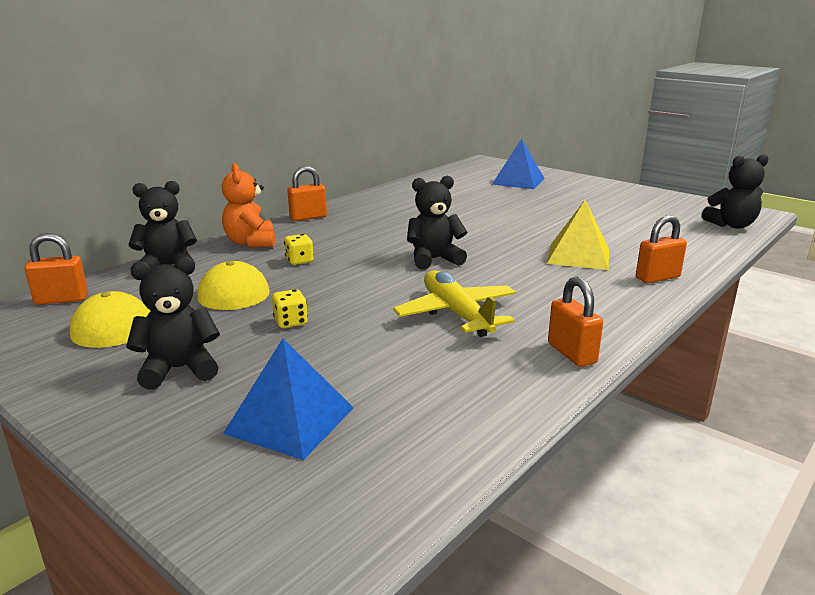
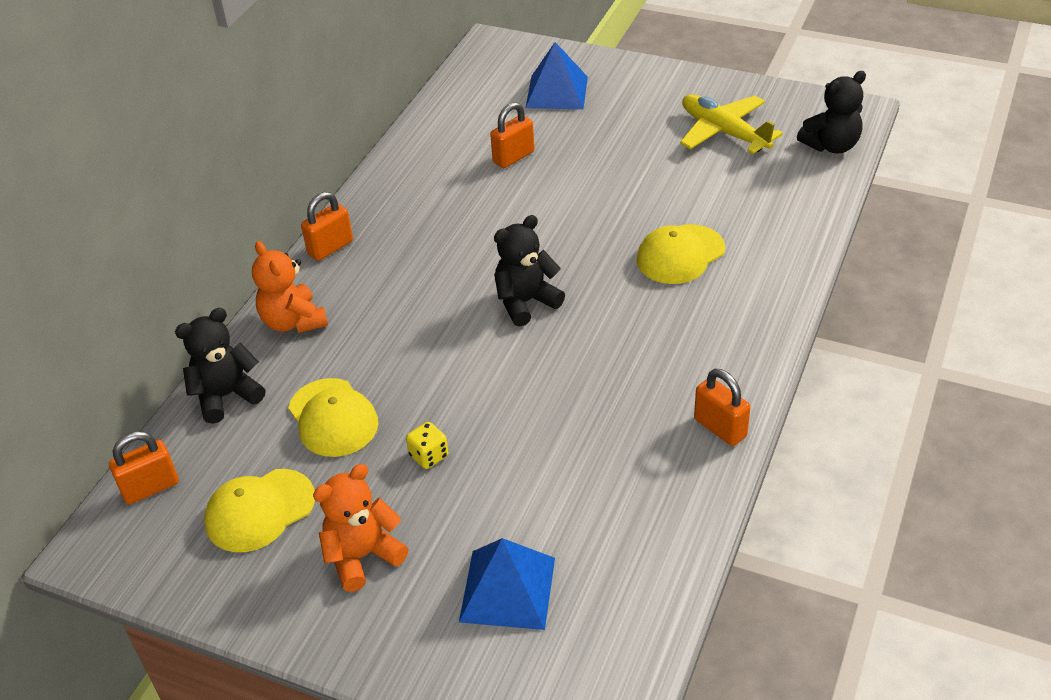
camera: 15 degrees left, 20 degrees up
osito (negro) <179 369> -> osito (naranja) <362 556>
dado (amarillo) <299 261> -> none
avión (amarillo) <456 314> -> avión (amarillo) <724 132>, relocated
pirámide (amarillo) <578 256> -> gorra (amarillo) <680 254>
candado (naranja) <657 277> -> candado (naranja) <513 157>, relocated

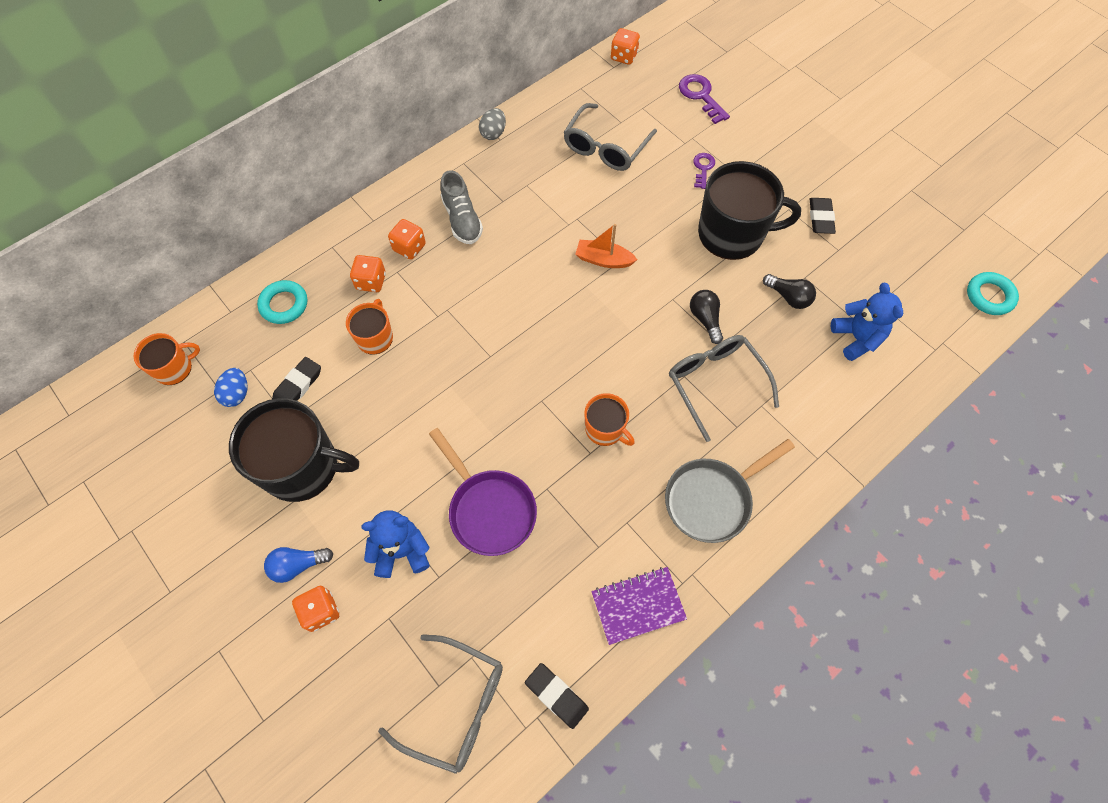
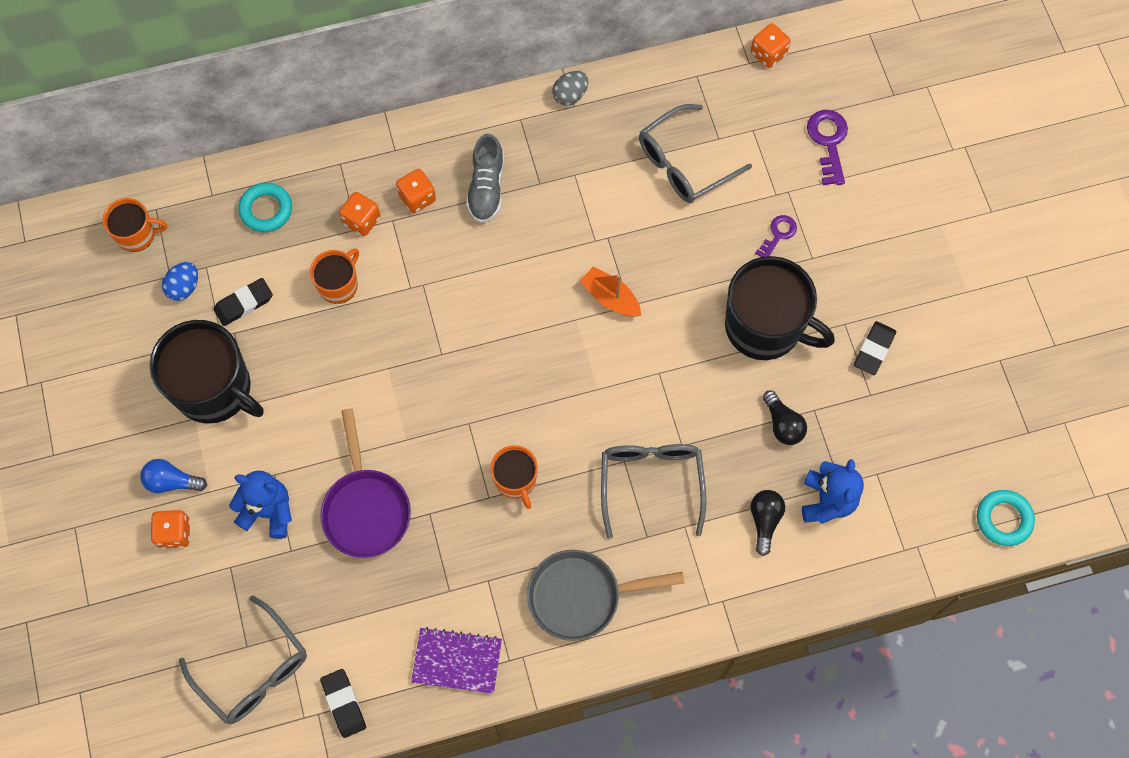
camera: 25 degrees right, 5 degrees up
bombilla (negro) <705 319> -> bombilla (negro) <764 521>, relocated

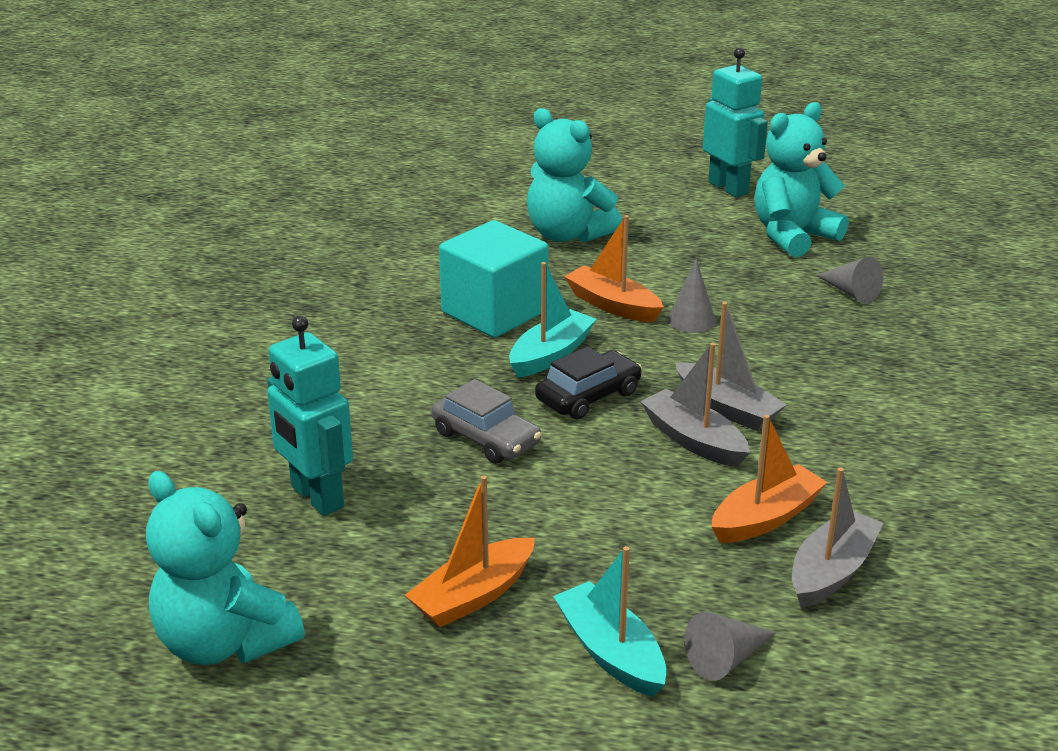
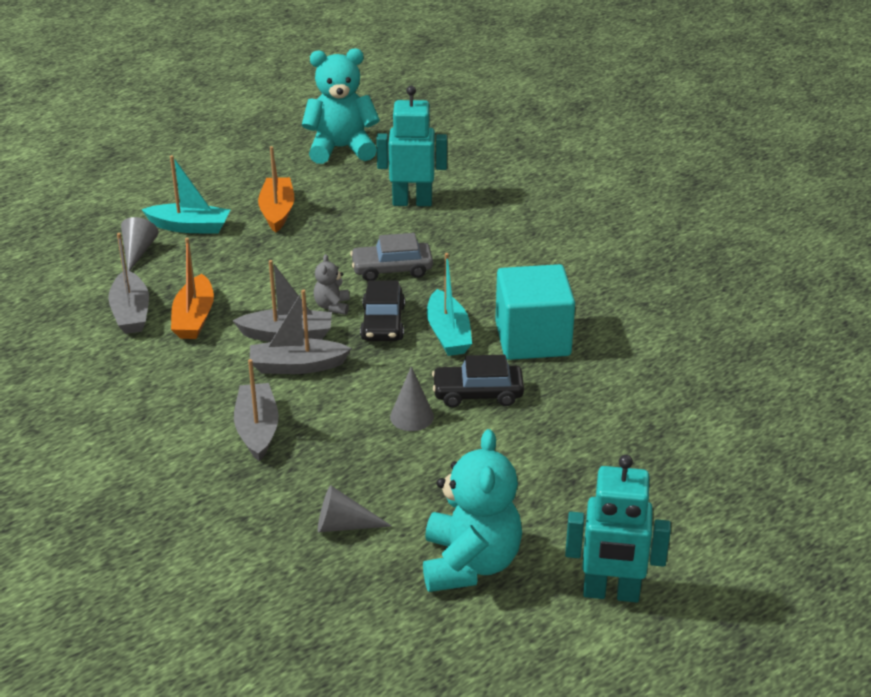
camera: 130 degrees right, 5 degrees up
osito (turquesa) <567 234> -> none
barco (naranja) <613 305> -> coche (negro) <478 393>
none -> barco (gris) <257 429>
none -> osito (gris) <332 306>

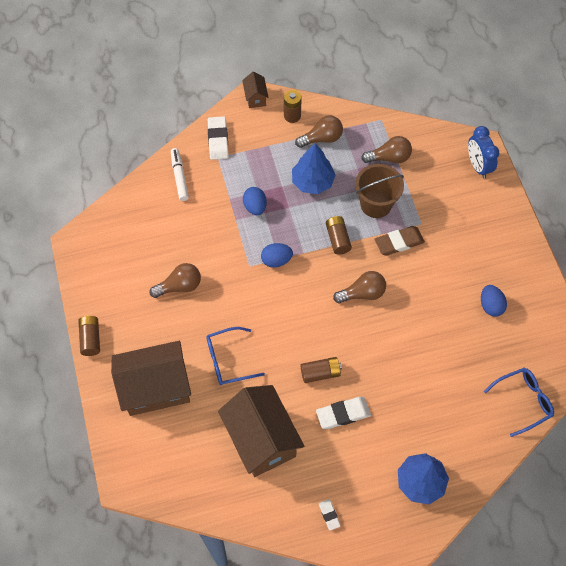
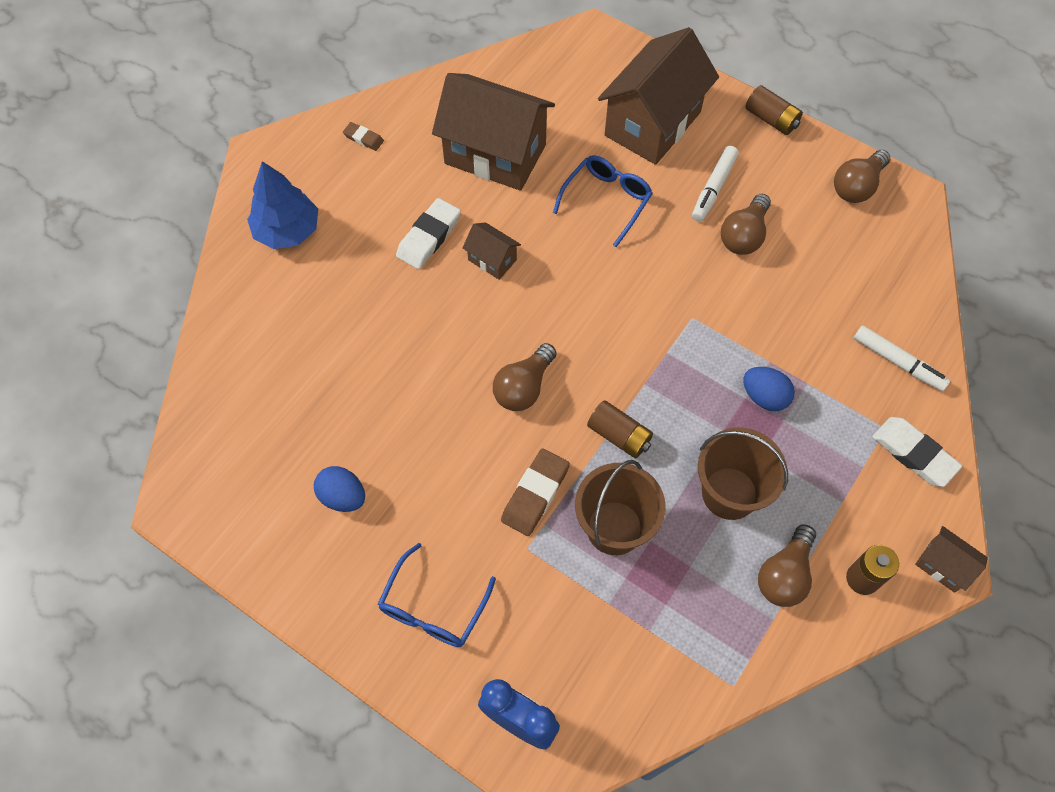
camera: 140 degrees right, 0 degrees up
huevo (azul) <276 260> -> none
árbol (azul) <312 182> -> balde (marrón) <729 493>
pila (marrón) <320 373> -> casa (marrón) <492 260>
goma de borrar (blanco) <329 515> -> goma de borrar (marrón) <363 138>
bombilla (marrón) <389 158> -> bombilla (marrón) <857 186>, relocated
gafas (azul) <523 401> -> gafas (azul) <433 608>, relocated
none -> rotulador (blanco) <713 188>

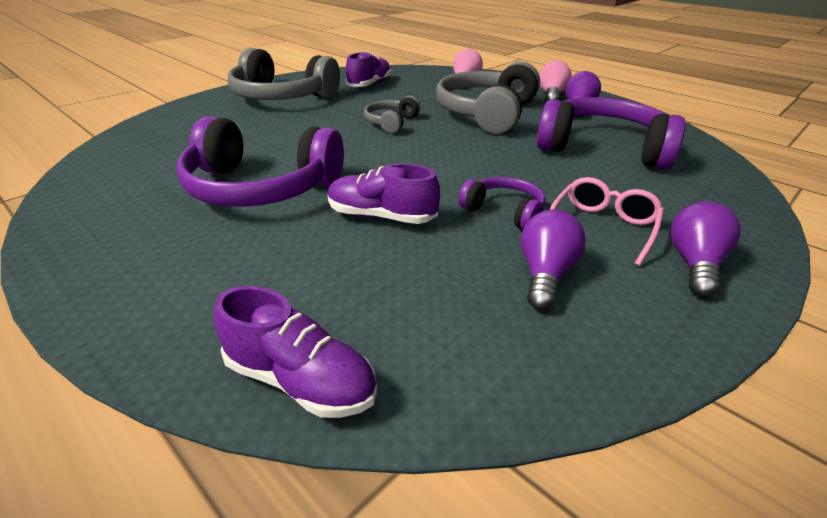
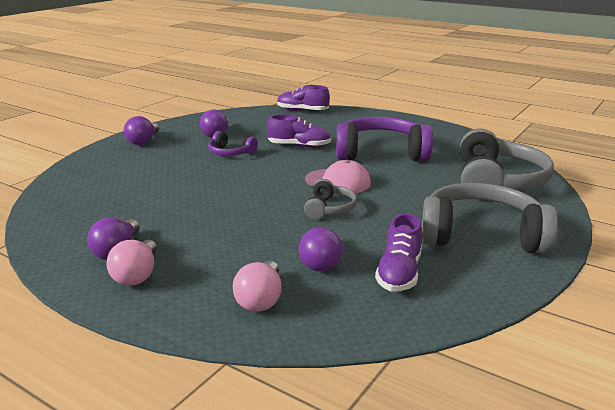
camera: 170 degrees right, 10 degrees down
auriculares (gris) <486 114> -> auriculares (gris) <497 182>, relocated
auriculares (morado) <603 148> -> none
gafas (rosa) <602 227> -> none
none -> bombilla (morado) <321 262>
none -> gorra (rosa) <338 182>

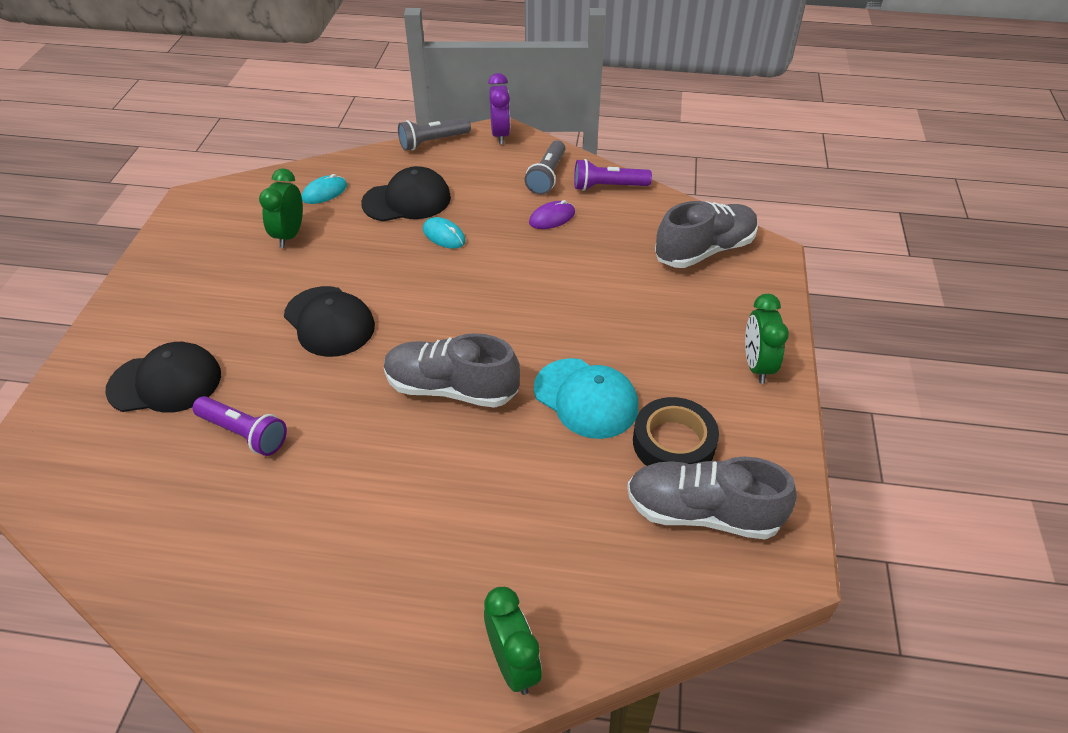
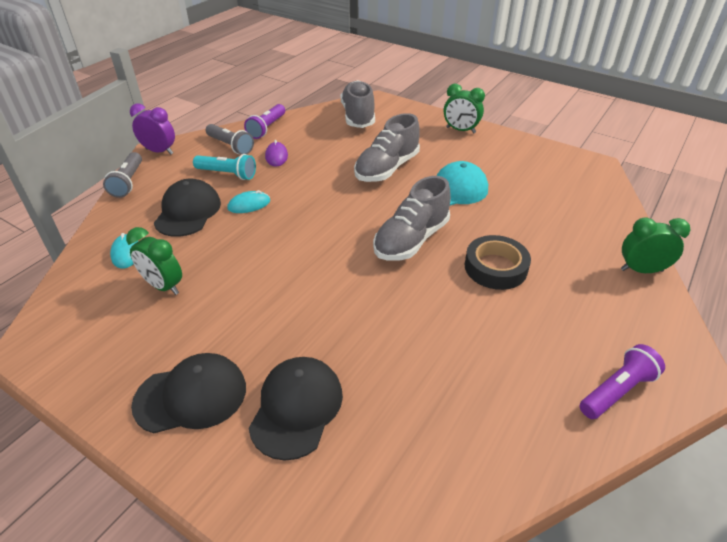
camera: 65 degrees left, 5 degrees down
lámpara de mano (morado) <244 434> -> lámpara de mano (morado) <617 391>, relocated
gorra (negro) <329 321> -> gorra (negro) <191 396>, relocated
zapato (gris) <702 513> -> zapato (gris) <387 168>, relocated
cinta adhesiva (negro) <673 442> -> cinta adhesiva (negro) <495 267>, relocated
none -> lámpara de mano (turquesa) <227 174>

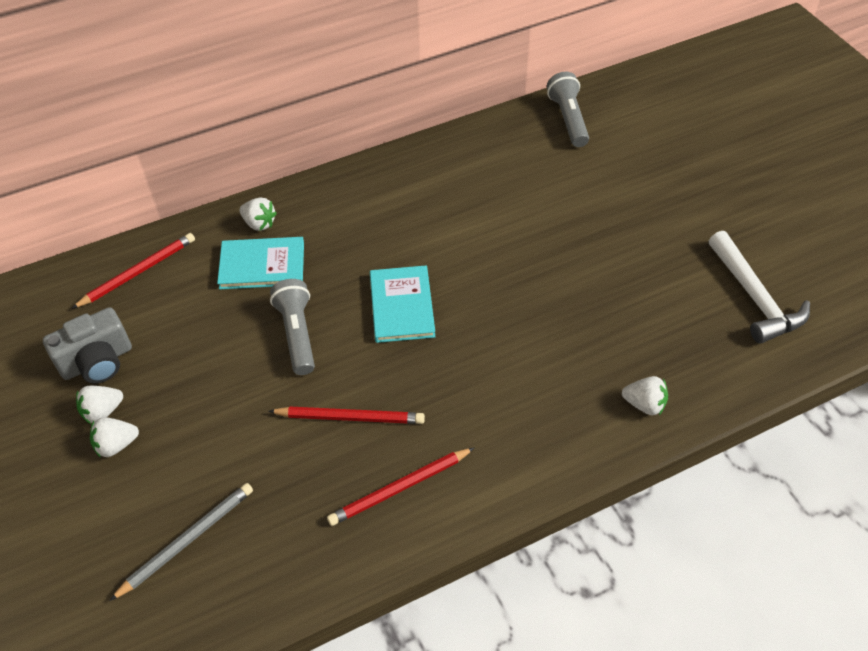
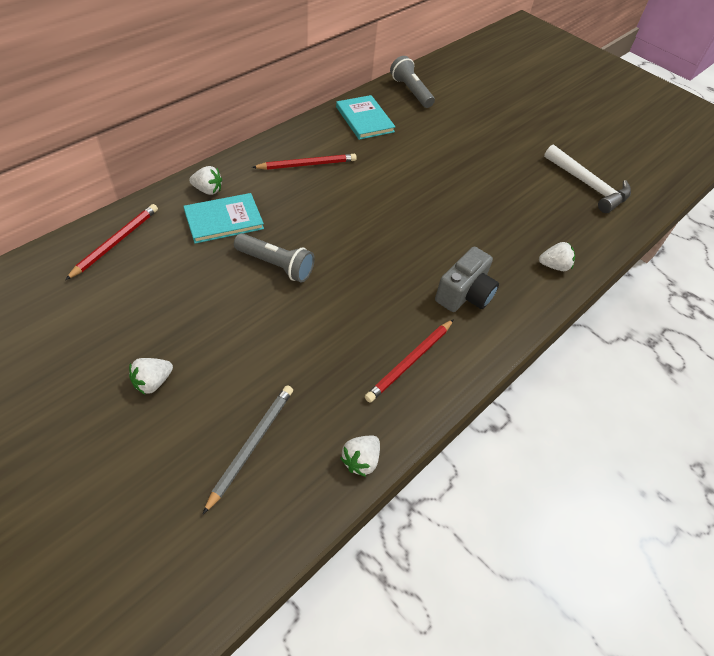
camera: 25 degrees left, 0 degrees up
cámara (gris) <97 361> -> cámara (gris) <464 294>, relocated
fresa (blanco) <102 411> -> fresa (blanco) <361 460>, relocated
lápiz (rojo) <350 417> -> lápiz (rojo) <307 164>, relocated
lámpara de mano (gris) <297 334> -> lámpara de mano (gris) <276 265>, 150 degrees clockwise
libro (turquesa) <402 306> -> libro (turquesa) <364 119>, relocated

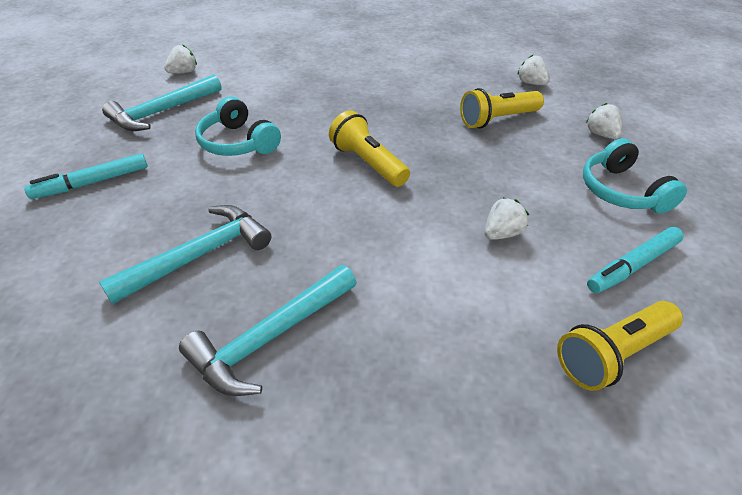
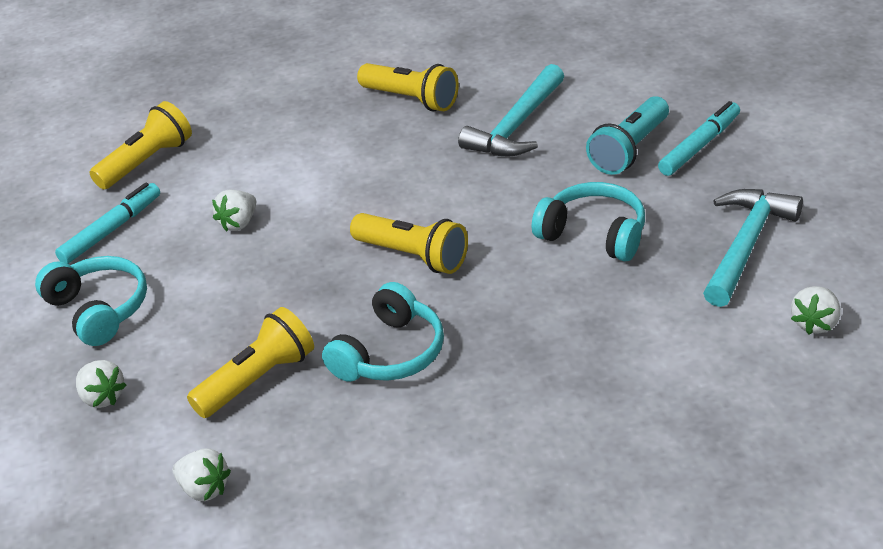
camera: 165 degrees right, 5 degrees down
martillo (turquesa) <269 338> -> lámpara de mano (amarillo) <411 100>
none -> auriculares (turquesa) <390 353>
none -> lámpara de mano (turquesa) <629 150>

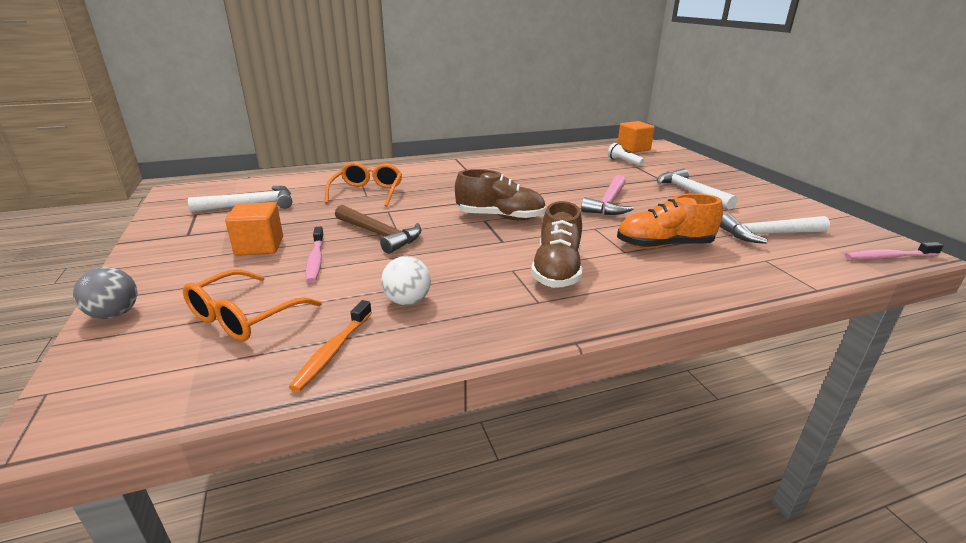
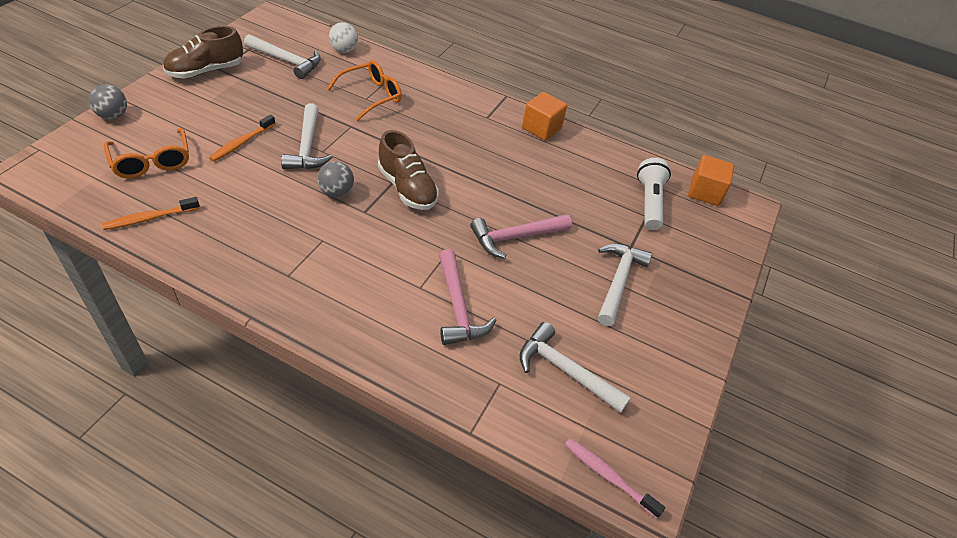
camera: 40 degrees right, 20 degrees up
gafas (naranja) <244 317> -> gafas (naranja) <152 162>, 105 degrees counterclockwise
cubo (naranja) <259 246> -> cubo (naranja) <541 128>, relocated
cepillo de dientes (rosa) <315 260> -> cepillo de dientes (naranja) <242 143>
martillo (marrón) <379 235> -> martillo (blanco) <307 146>
pelota (blanco) <407 301> -> pelota (blanco) <344 50>, relocated
zapato (marrón) <557 270> -> zapato (marrón) <206 71>, relocated
lámpara de mano (blanco) <624 162> -> lámpara de mano (blanco) <649 202>, x1.62
zapato (naranja) <664 246> -> martillo (rosa) <458 307>
none -> pelota (gris) <336 192>

